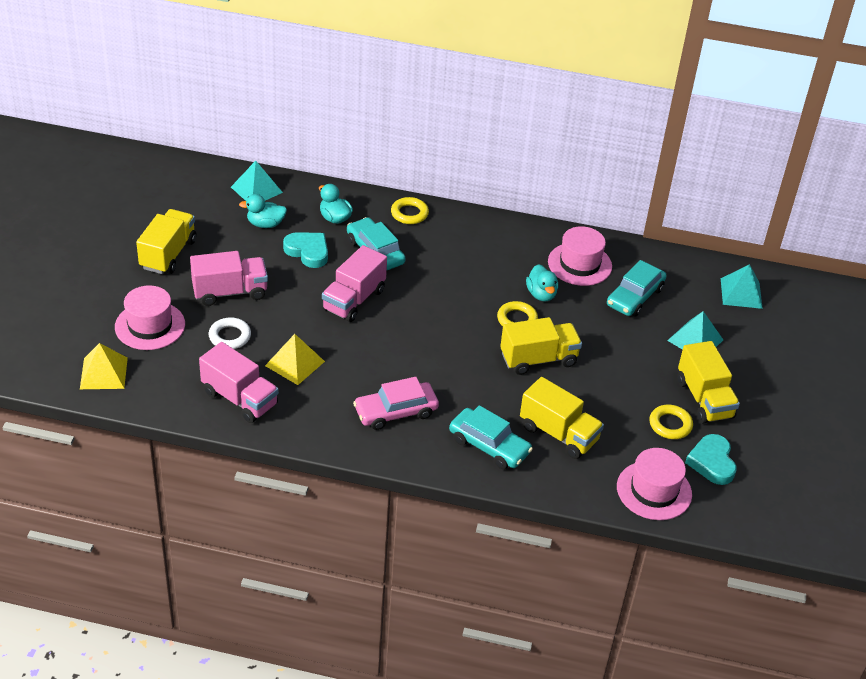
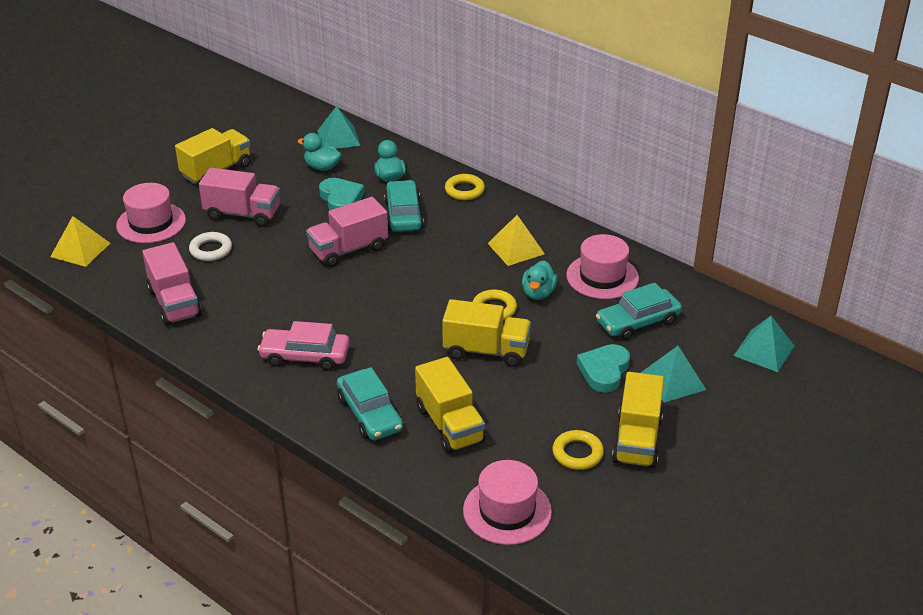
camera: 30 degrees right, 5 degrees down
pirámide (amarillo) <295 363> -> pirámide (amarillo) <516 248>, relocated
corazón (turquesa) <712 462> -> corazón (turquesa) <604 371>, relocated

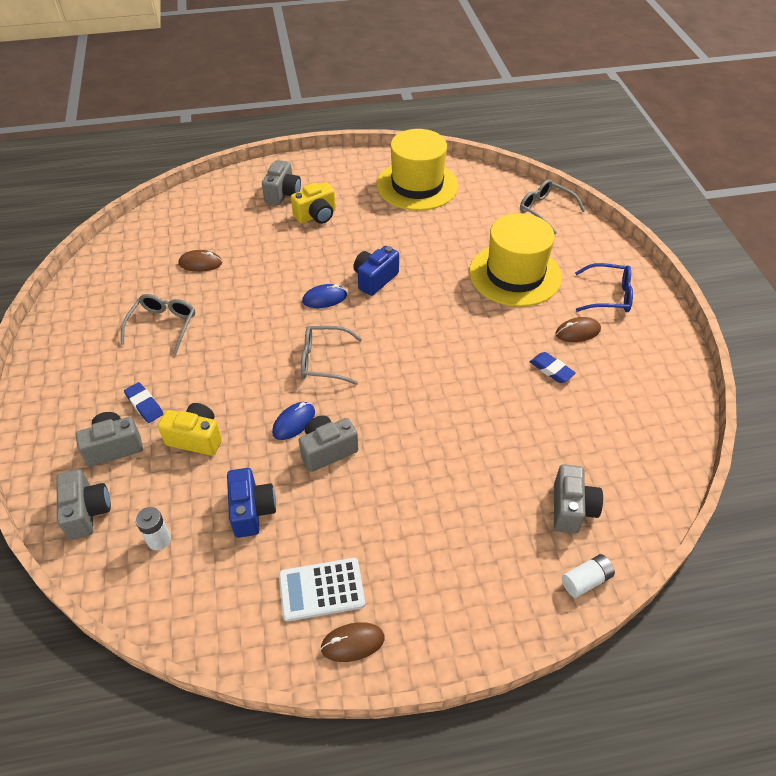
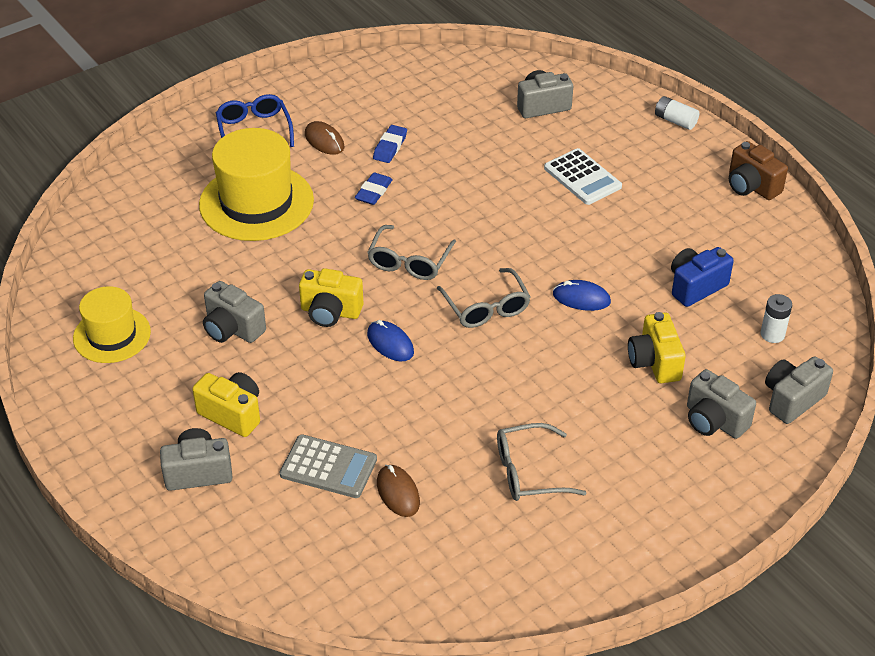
camera: 115 degrees left, 5 degrees down
goma de borrar (azul) <144 405> -> goma de borrar (azul) <373 192>, relocated
calculadora (blanco) <321 589> -> calculadora (blanco) <582 177>, relocated
cámara (gris) <327 450> -> cámara (gris) <232 329>, relocated
ratón (marrón) <352 643> -> cámara (marrón) <751 186>
cámara (azul) <375 279> -> cámara (amarillo) <330 312>
sombrero (amarillo) <417 185> -> sombrero (amarillo) <112 335>, x0.62
gafas (gris) <545 210> -> gafas (gris) <409 262>, relocated
pila (blanco) <586 580> -> pila (blanco) <675 121>, relocated
none -> calculadora (gris) <328 467>

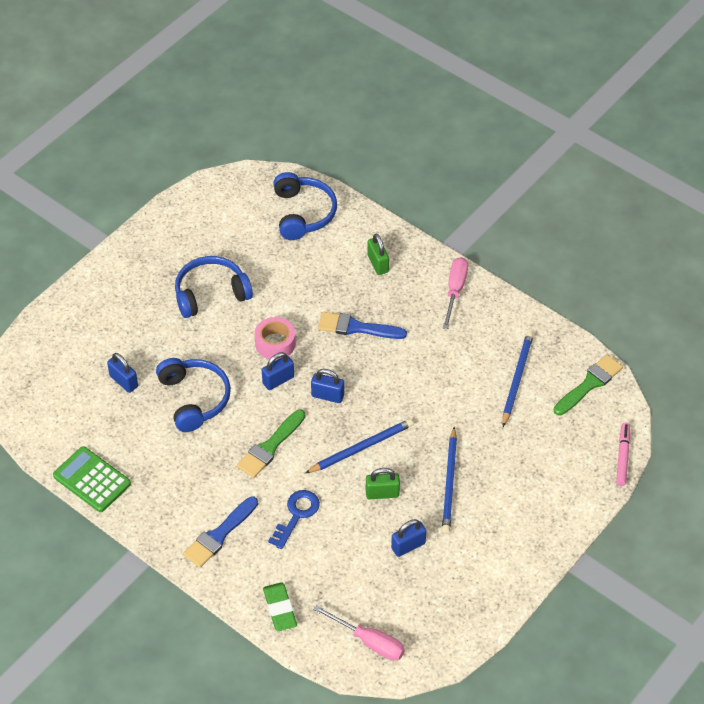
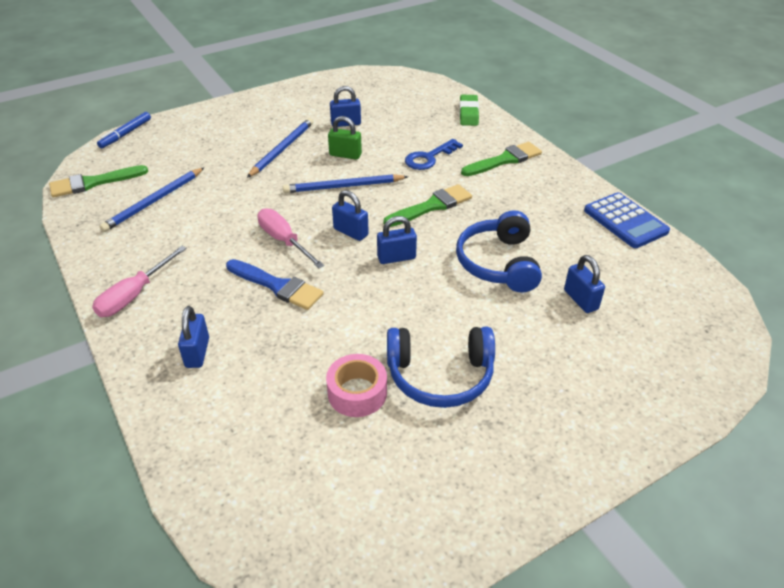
camera: 160 degrees left, 10 degrees down
calculadora (verde) <92 480> -> calculadora (azul) <625 221>
pincel (azul) <219 535> -> pincel (verde) <504 160>
cinta adhesiva (rosa) <275 343> -> cinta adhesiva (rosa) <357 393>, relocated
auriculares (azul) <303 213> -> none
destornillador (rosa) <369 641> -> destornillador (rosa) <284 241>, relocated
candado (verde) <378 264> -> candado (azul) <197 352>
rotulador (rosa) <622 457> -> rotulador (azul) <126 134>

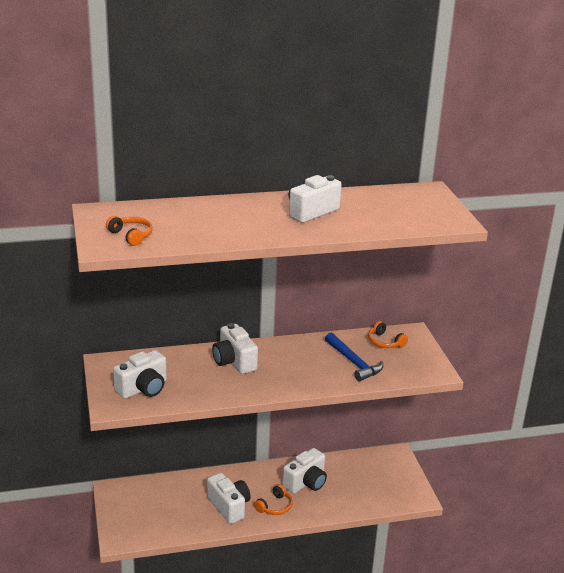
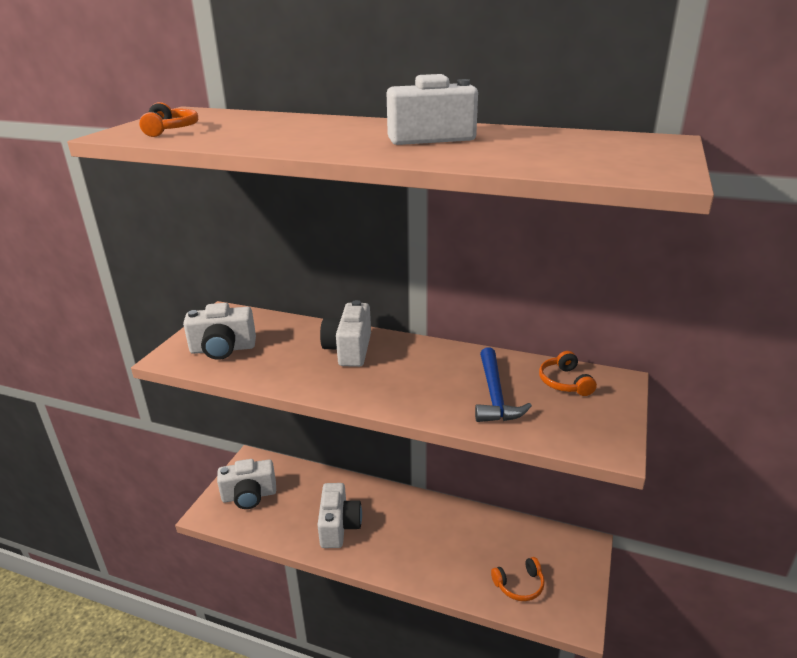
camera: 35 degrees right, 0 degrees up
auriculares (naranja) <275 506> -> auriculares (naranja) <519 585>, relocated
cámara (blanco) <306 482> -> cámara (blanco) <249 496>, relocated

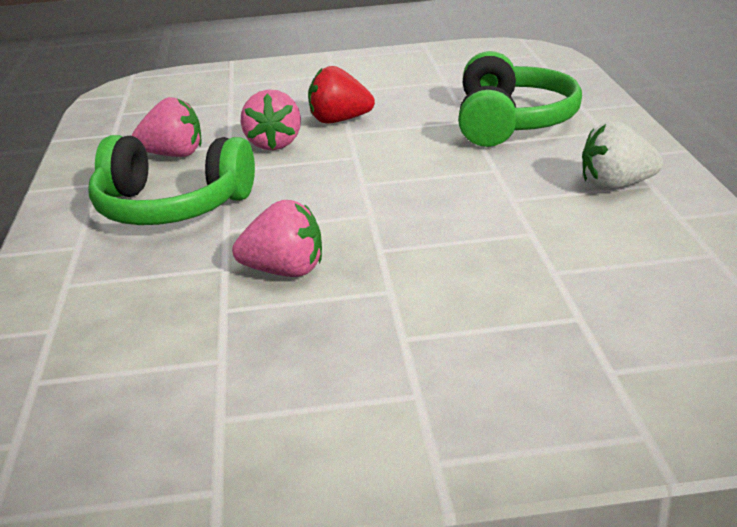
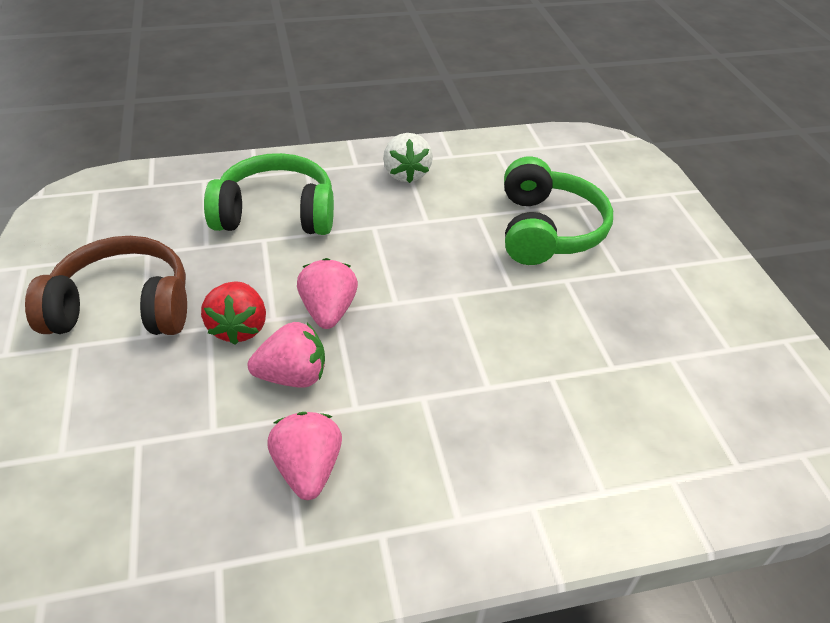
camera: 100 degrees left, 15 degrees up
auriculares (verde) <171 207> -> auriculares (verde) <547 230>, relocated
fresa (rosa) <285 271> -> fresa (rosa) <328 311>, relocated
none -> auriculares (marrón) <123 307>

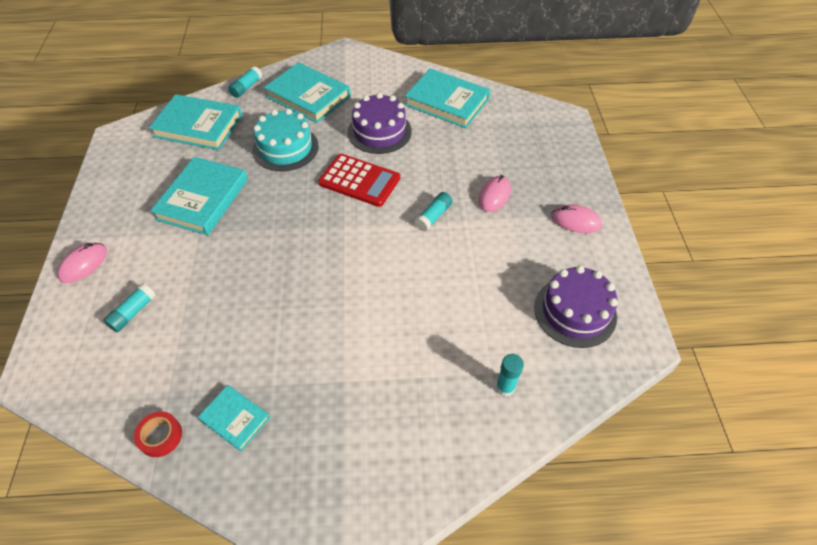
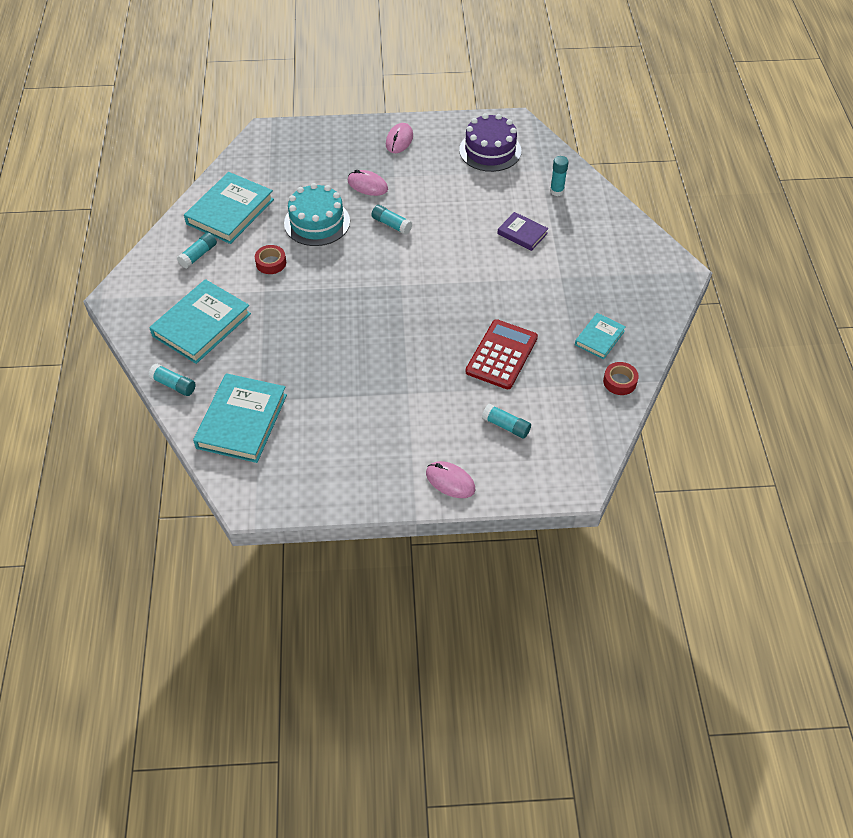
camera: 90 degrees left, 0 degrees up
libro (turquesa) <202 199> -> none
tarta (turquesa) <285 148> -> tarta (turquesa) <317 222>, relocated
calculadora (rojo) <359 181> -> calculadora (rojo) <502 355>, relocated
tarta (morado) <379 131> -> cinta adhesiva (rojo) <271 263>
none -> barra de pegamento (turquesa) <198 255>
none -> libro (morado) <522 233>

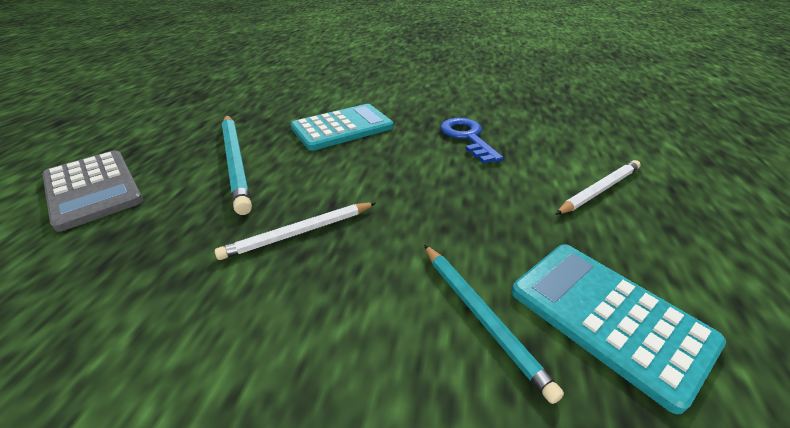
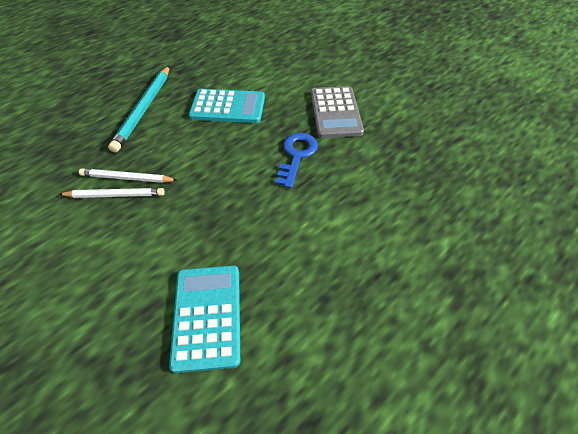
camera: 35 degrees right, 15 degrees up
calculadora (gris) <92 189> -> calculadora (gris) <335 112>, relocated
lápiz (turquesa) <481 316> -> none
lápiz (blanco) <599 190> -> lápiz (blanco) <115 195>, relocated

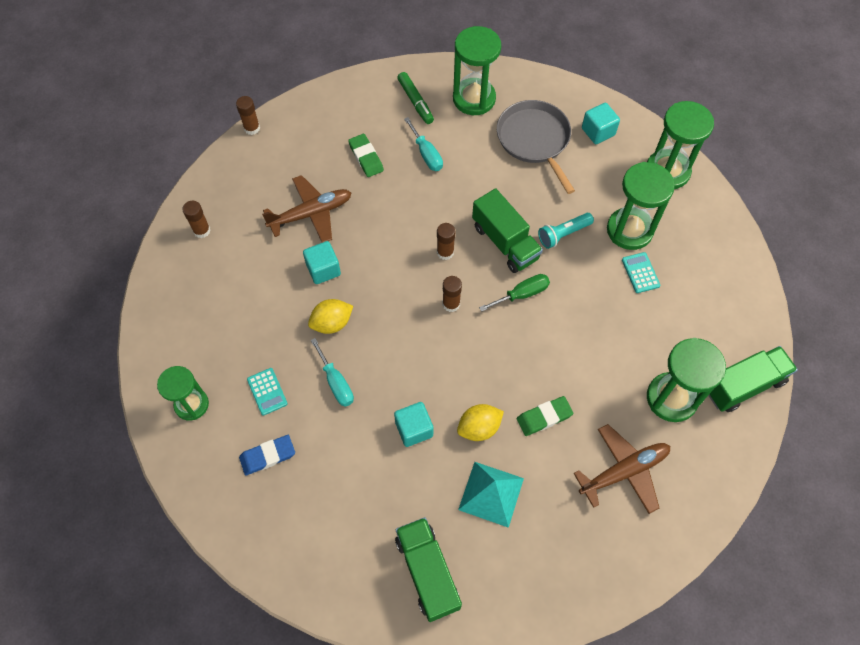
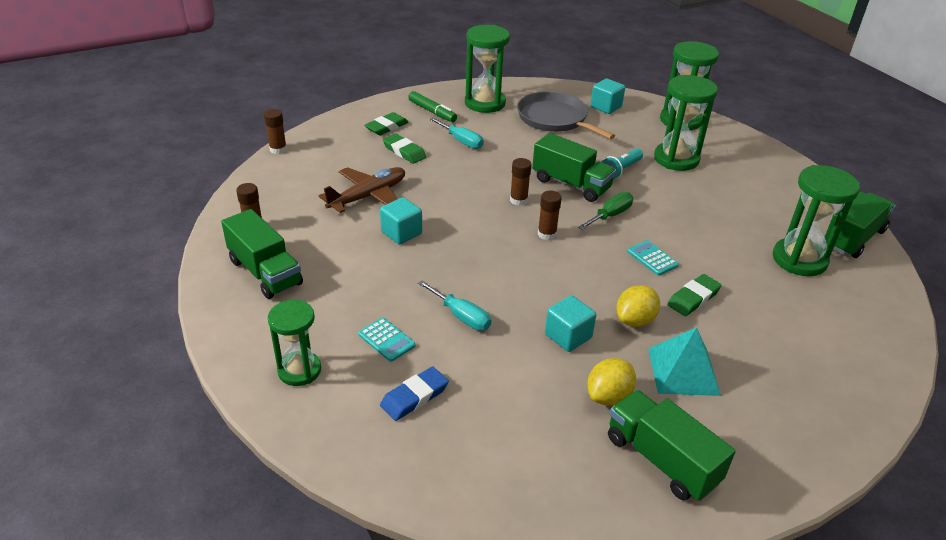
camera: 20 degrees left, 25 degrees down
limón (amarillo) <332 323> -> limón (amarillo) <608 396>, relocated
avión (marrón) <624 471> -> none
calculadora (turquesa) <640 273> -> calculadora (turquesa) <652 258>, relocated
none -> camión (verde) <265 272>
none -> goma de borrar (verde) <386 127>

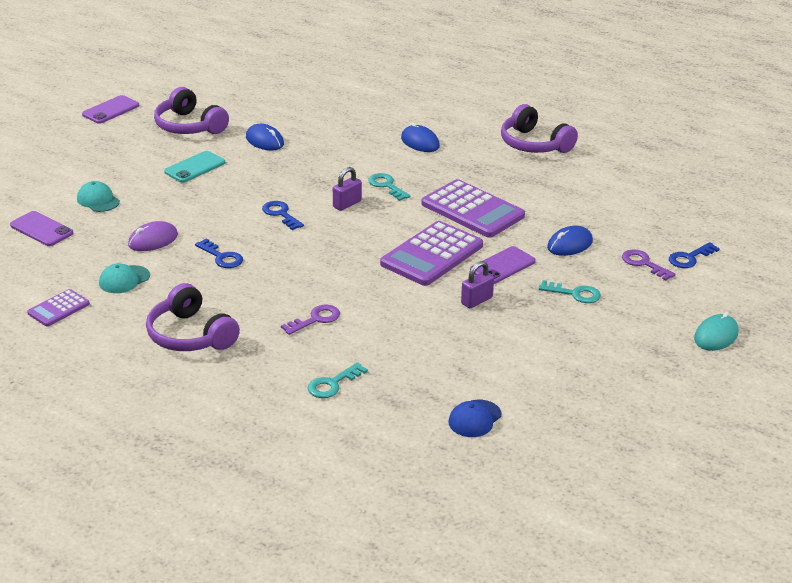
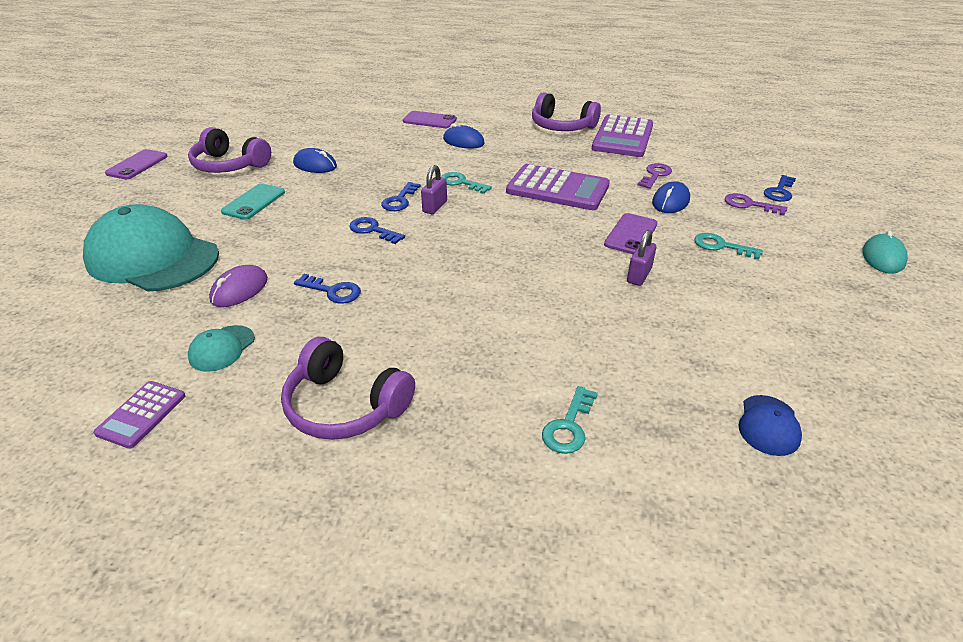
camera: 20 degrees left, 5 degrees up
móvil (morado) <41 229> -> móvil (morado) <429 120>, relocated
gorra (turquesa) <98 200> -> gorra (turquesa) <153 257>, x2.40
llave (morado) <315 319> -> llave (morado) <655 175>, relocated
calculadora (morado) <432 255> -> calculadora (morado) <623 137>, relocated
llave (turquesa) <574 294> -> llave (turquesa) <721 246>, 150 degrees counterclockwise
none -> llave (azul) <400 200>

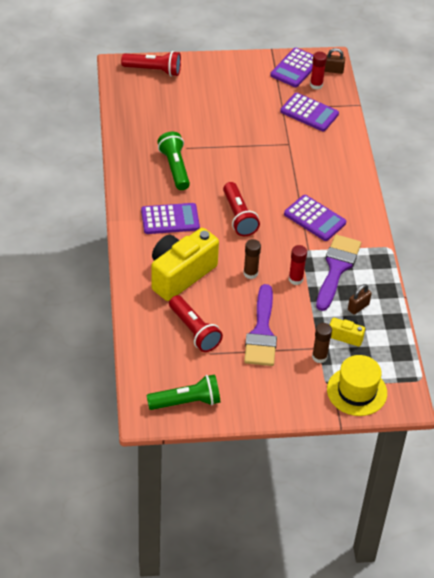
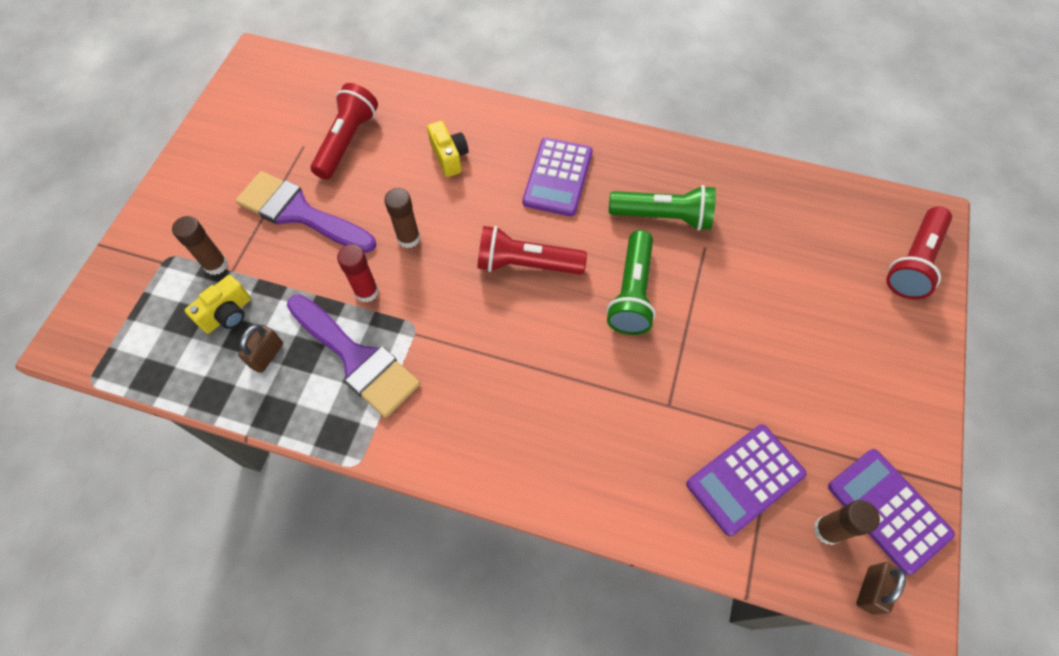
camera: 115 degrees right, 15 degrees up
lámpara de mano (verde) <186 402> -> lámpara de mano (verde) <632 293>, relocated
cámara (amarillo) <180 274> -> cámara (amarillo) <449 157>, x0.47
lámpara de mano (rojo) <194 331> -> lámpara de mano (rojo) <347 141>, 120 degrees clockwise
calculadora (morado) <314 218> -> none
barra de pegamento (rojo) <316 85> -> barra de pegamento (marrón) <827 530>
sombrero (amarillo) <357 391> -> none
candado (marrón) <358 307> -> candado (marrón) <267 355>, 45 degrees clockwise

